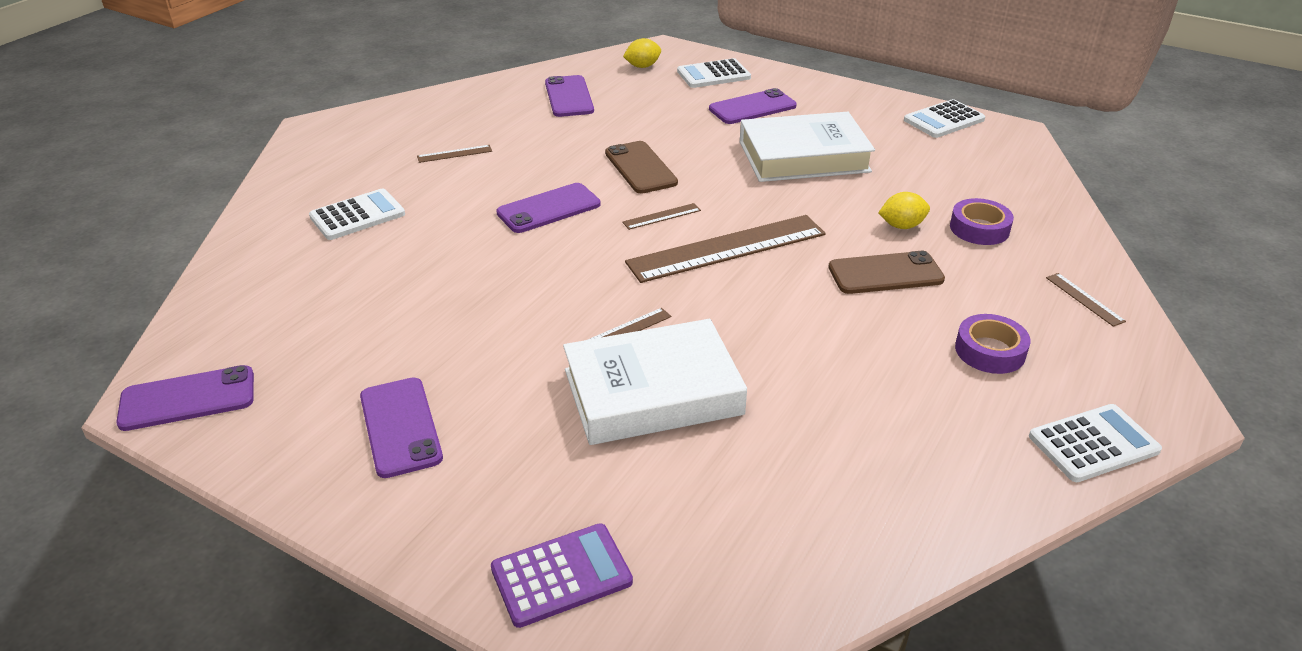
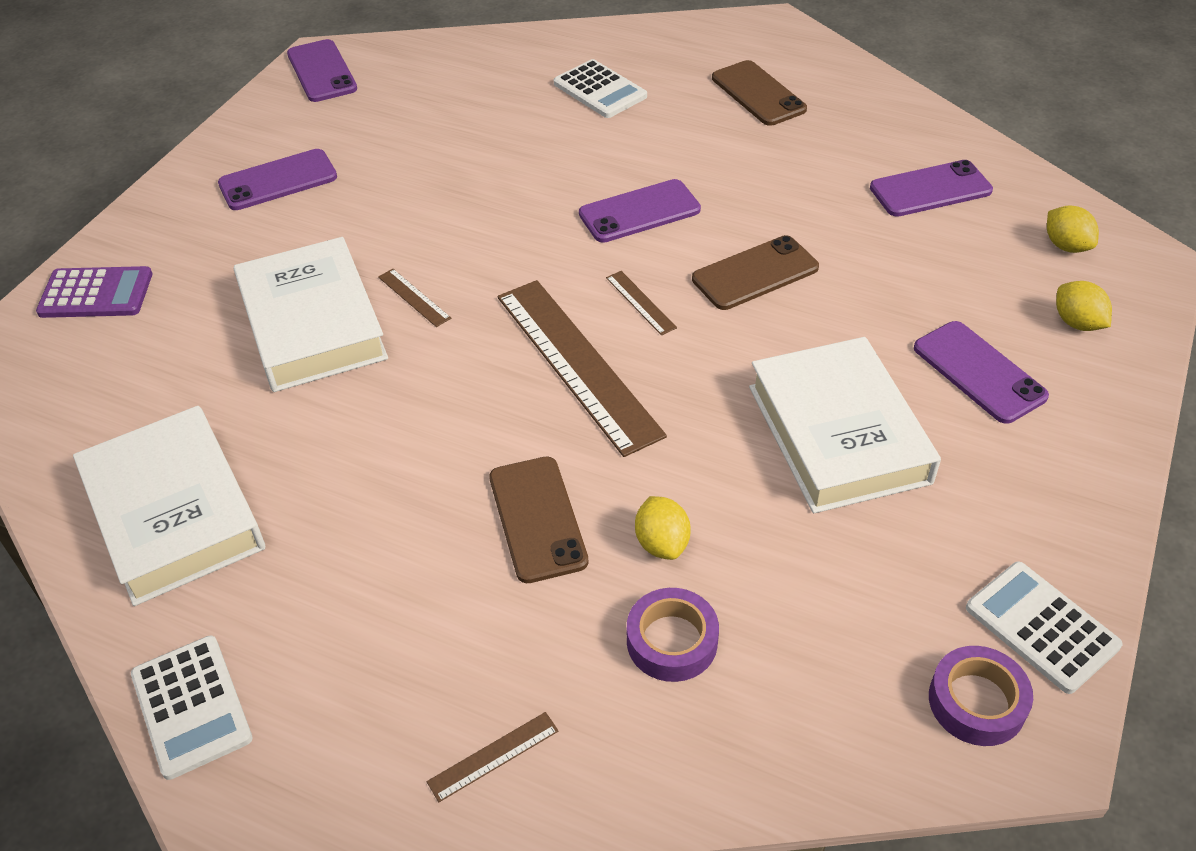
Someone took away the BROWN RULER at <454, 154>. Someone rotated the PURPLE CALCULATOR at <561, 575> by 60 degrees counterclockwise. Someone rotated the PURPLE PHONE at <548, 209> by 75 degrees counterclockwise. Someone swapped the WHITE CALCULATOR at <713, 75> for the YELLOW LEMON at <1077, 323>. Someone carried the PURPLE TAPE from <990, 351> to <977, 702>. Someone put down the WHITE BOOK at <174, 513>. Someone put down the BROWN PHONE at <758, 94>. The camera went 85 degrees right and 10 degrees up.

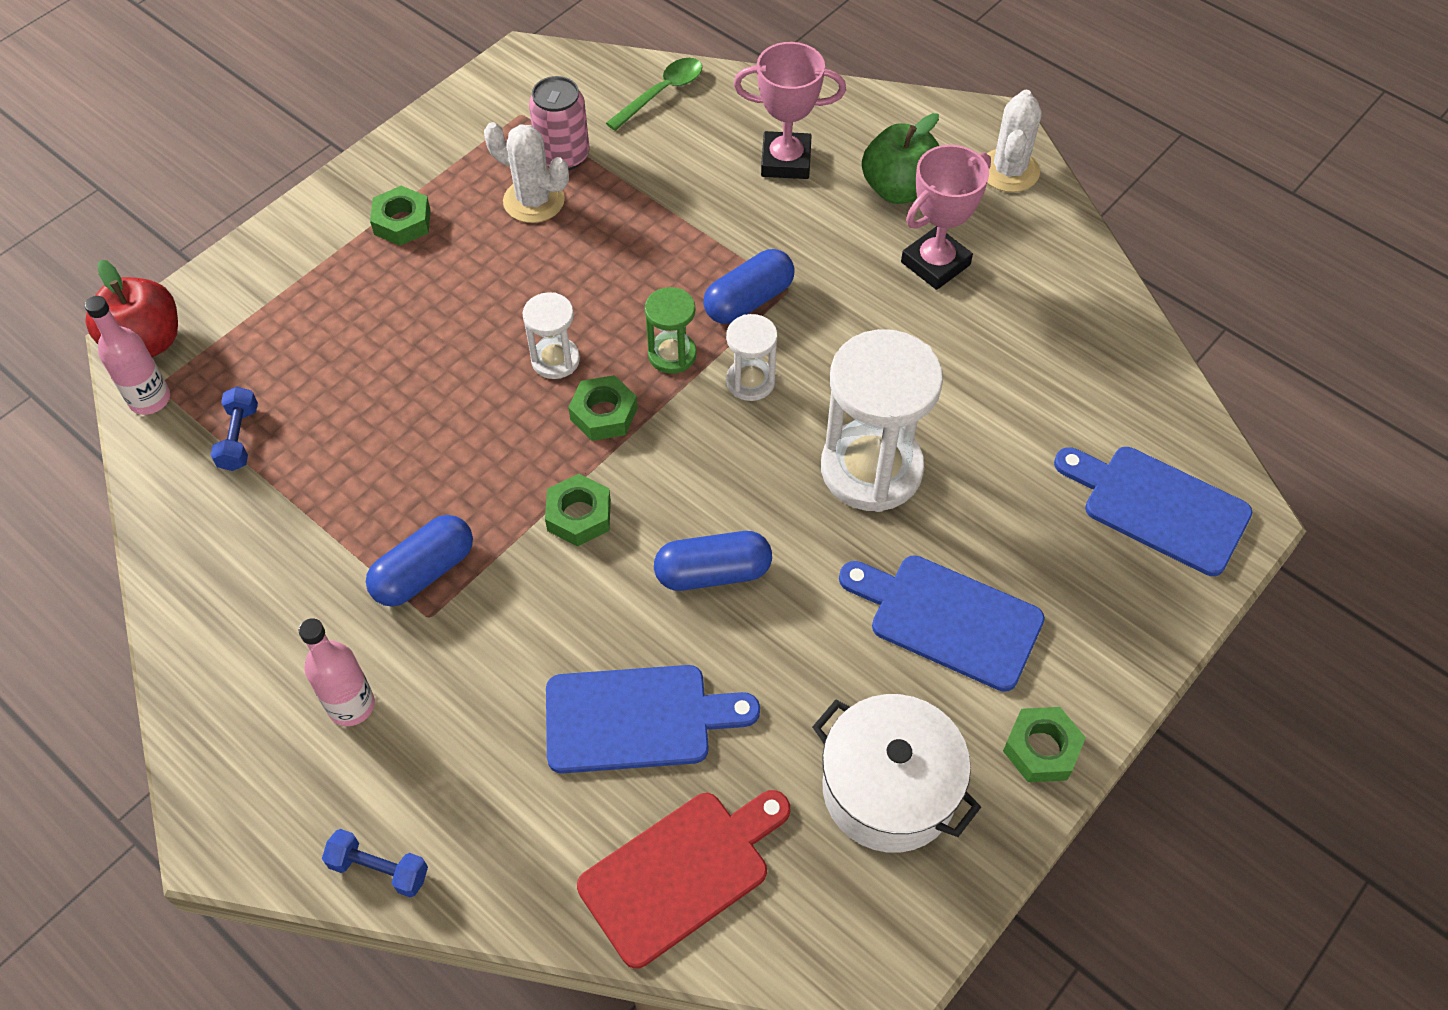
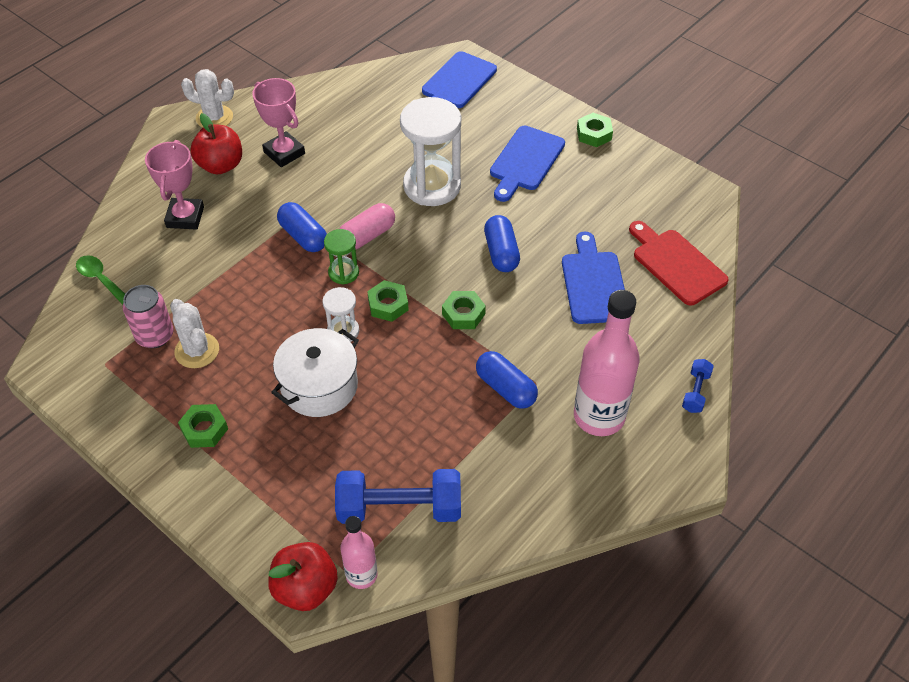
Someone scaled the BLUE DUMBBELL at <239, 438> by 2.07. Someone scaled the PINK BOTTLE at <351, 705> by 1.80. Someone rotated the WHITE CACTUS at <534, 201> by 60 degrees counterclockwise. Someone swapped the WHITE HOURGLASS at <750, 381> for the PINK CAPSULE at <367, 236>. Someone carried the WHITE POT from <889, 789> to <319, 386>. Someone repainted the GREEN APPLE at <899, 189>, which became the RED APPLE at <221, 165>. The camera went 90 degrees left and 5 degrees down.

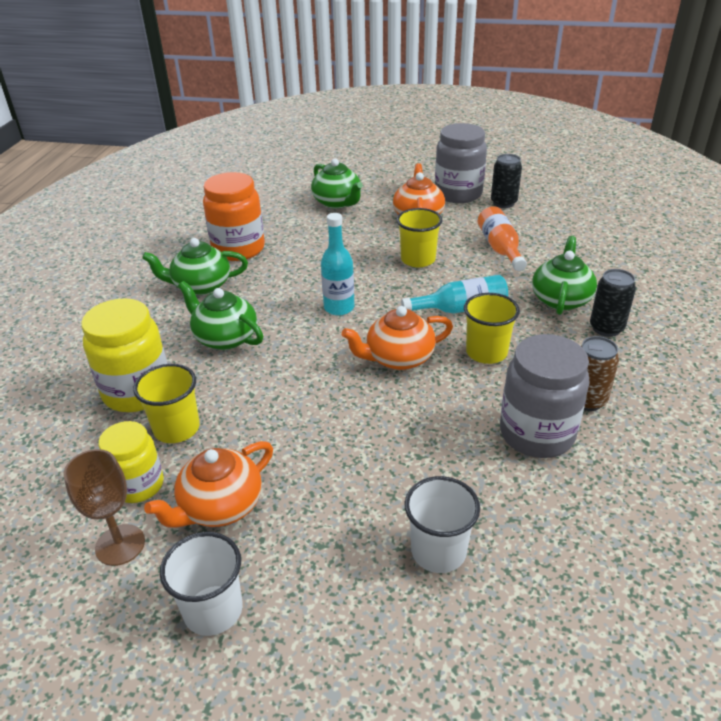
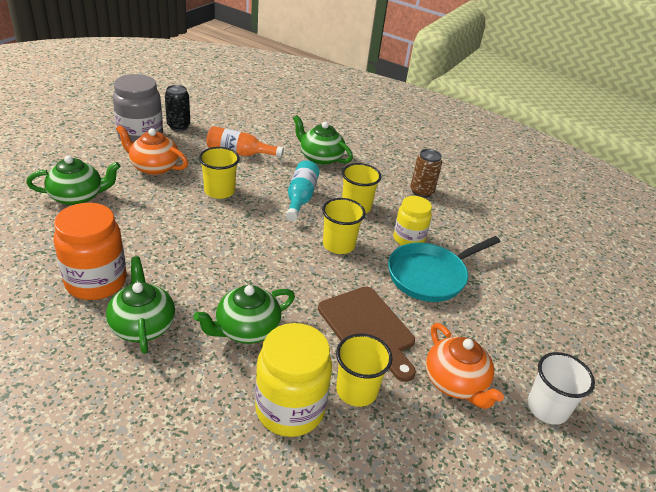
Someone took away the BROWN GOBLET at <120, 545>. Someone carried the YELLOW JAR from <138, 485> to <408, 239>. Someone rotated the GREEN TEAPOT at <201, 286> by 150 degrees clockwise. Someone took away the TURQUOISE BOTTLE at <339, 308>. Someone swapped the ORANGE TEAPOT at <398, 358> for the YELLOW CUP at <338, 245>. Someone took away the WHITE CUP at <438, 551>. Someone took away the GREY JAR at <536, 434>. Someone took away the BLACK CAN at <606, 328>. Someone put down the BROWN CUTTING BOARD at <368, 328>. Someone put down the TURQUOISE PAN at <430, 275>. The camera went 75 degrees left and 0 degrees up.

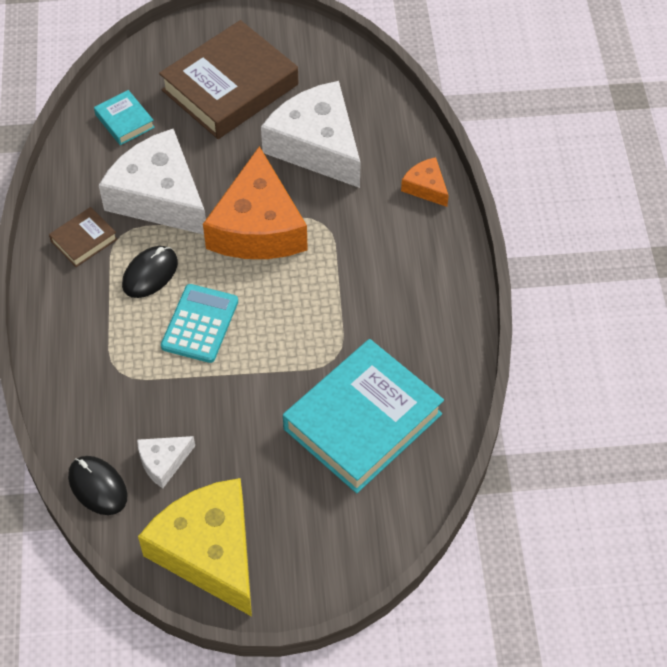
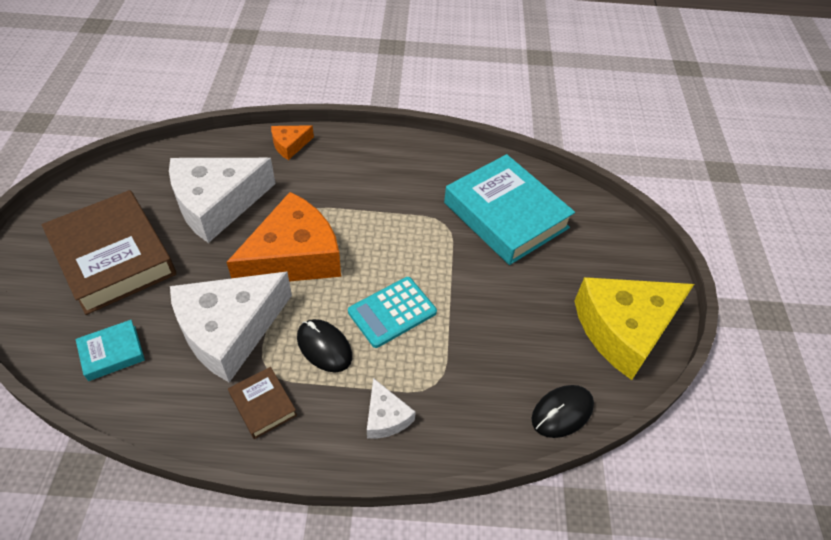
Someone carried the WHITE CHEESE from <163, 462> to <385, 417>. Someone rotated the TURQUOISE CALCULATOR at <200, 324> by 60 degrees counterclockwise. Someone rotated the ORANGE CHEESE at <257, 227> by 45 degrees counterclockwise. The camera went 85 degrees left and 5 degrees down.

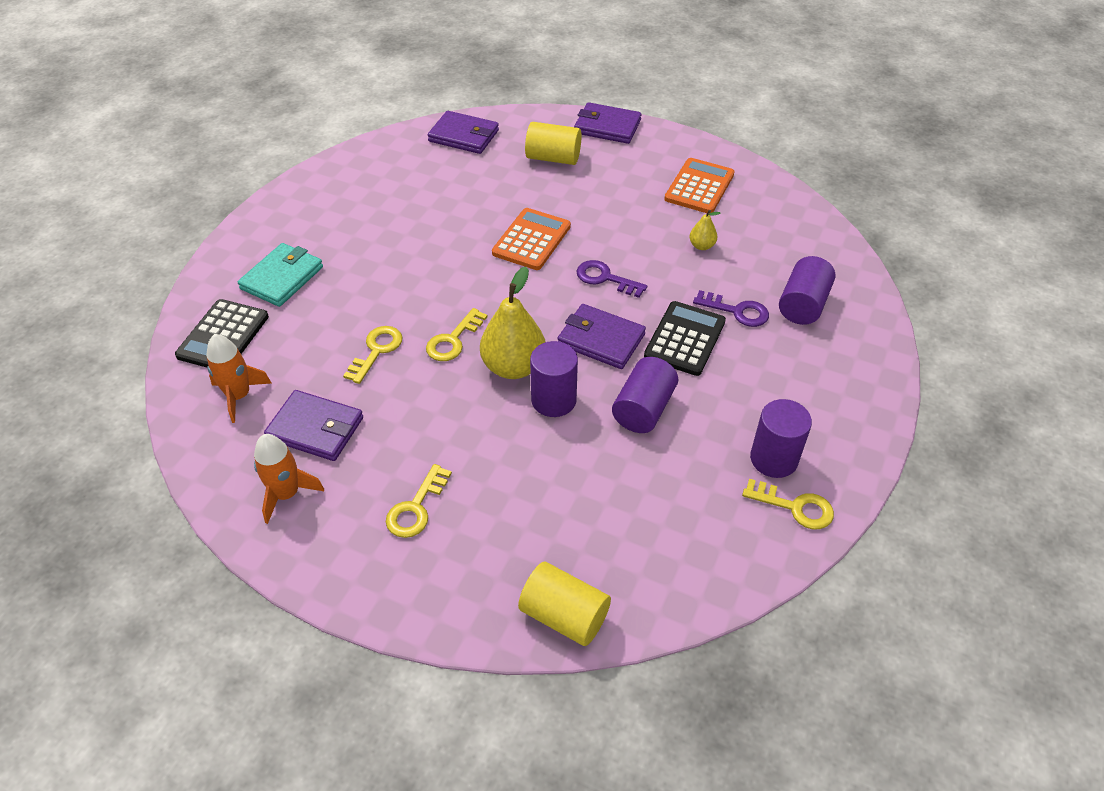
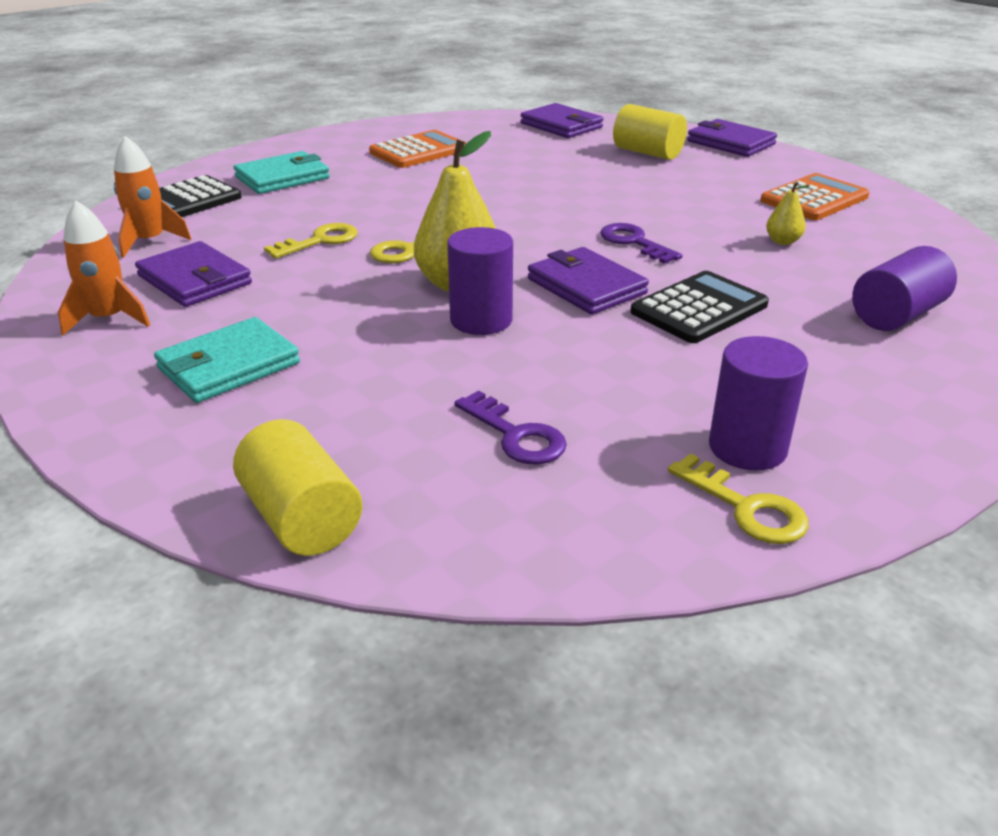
Someone swapped the YELLOW KEY at <416, 508> for the TURQUOISE WALLET at <229, 365>. Someone carried the ORANGE CALCULATOR from <531, 240> to <419, 151>. Someone took away the PURPLE CYLINDER at <643, 409>. Someone carried the PURPLE KEY from <737, 311> to <516, 435>. The camera went 25 degrees right and 15 degrees down.

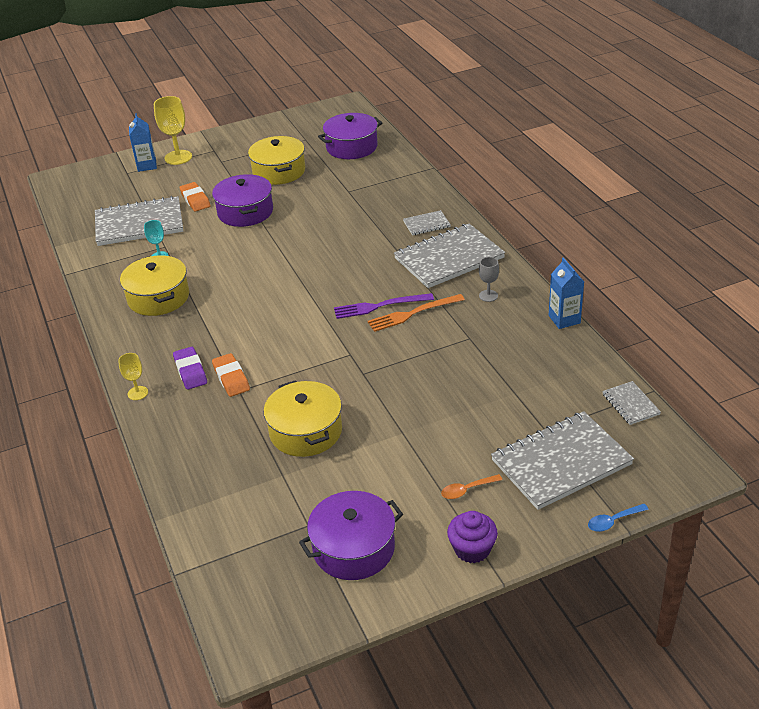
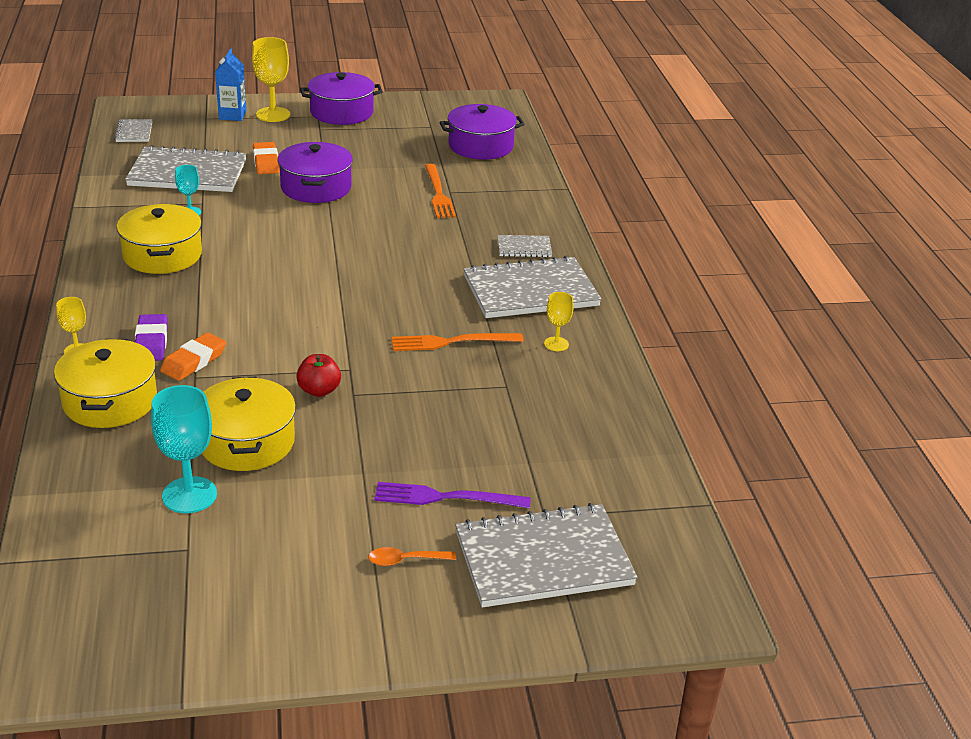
Someone rotated the ORANGE ERASER at <231, 378> by 45 degrees clockwise. Someone carried the YELLOW POT from <279, 171> to <110, 401>. Someone carried the PURPLE POT from <353, 548> to <341, 112>. Someone carried the PURPLE FORK from <380, 306> to <446, 497>. Someone took away the PURPLE CUPCAKE at <472, 549>. Someone repainted the GREY GOBLET at <488, 296>, which became the YELLOW GOBLET at <556, 344>. Someone took away the BLUE CARTON at <564, 319>. Someone took away the BLUE SPOON at <613, 521>. Someone carried the GREY NOTEBOOK from <630, 404> to <134, 132>. Someone put down the TURQUOISE GOBLET at <189, 495>. Someone put down the RED APPLE at <319, 390>. Someone put down the ORANGE FORK at <438, 193>. The camera went 10 degrees right and 5 degrees down.

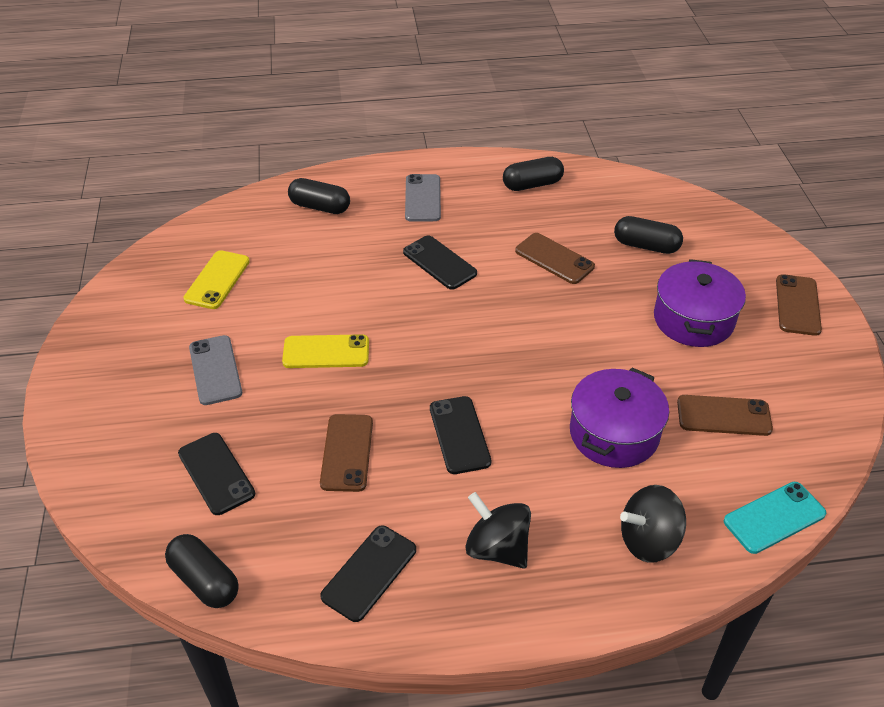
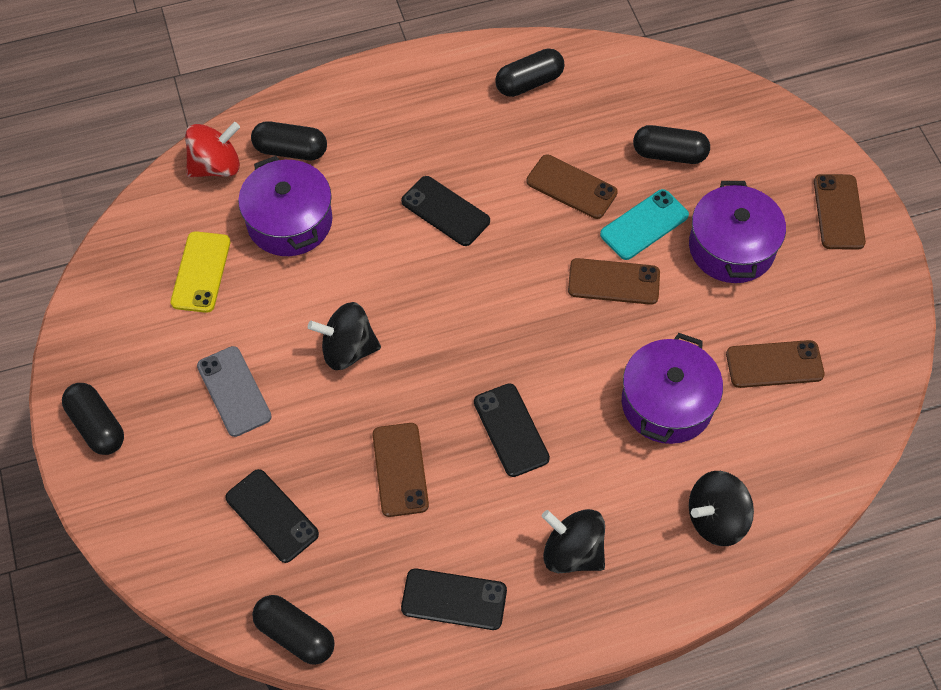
Someone swapped the YELLOW PHONE at <326, 352> for the BLACK SPINNING TOP at <348, 350>. Someone rotated the BLACK PHONE at <369, 573> by 75 degrees clockwise. Someone took away the GREY PHONE at <423, 198>. Someone carried the TURQUOISE PHONE from <774, 517> to <644, 225>. Someone put down the BLACK CAPSULE at <97, 426>. Someone put down the RED SPINNING TOP at <216, 166>. Someone put down the PURPLE POT at <289, 221>. Someone put down the BROWN PHONE at <613, 282>. The camera went 10 degrees left and 15 degrees up.

